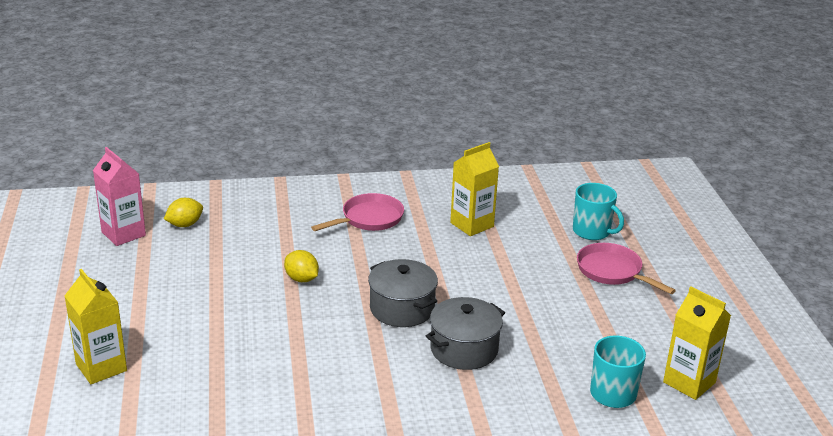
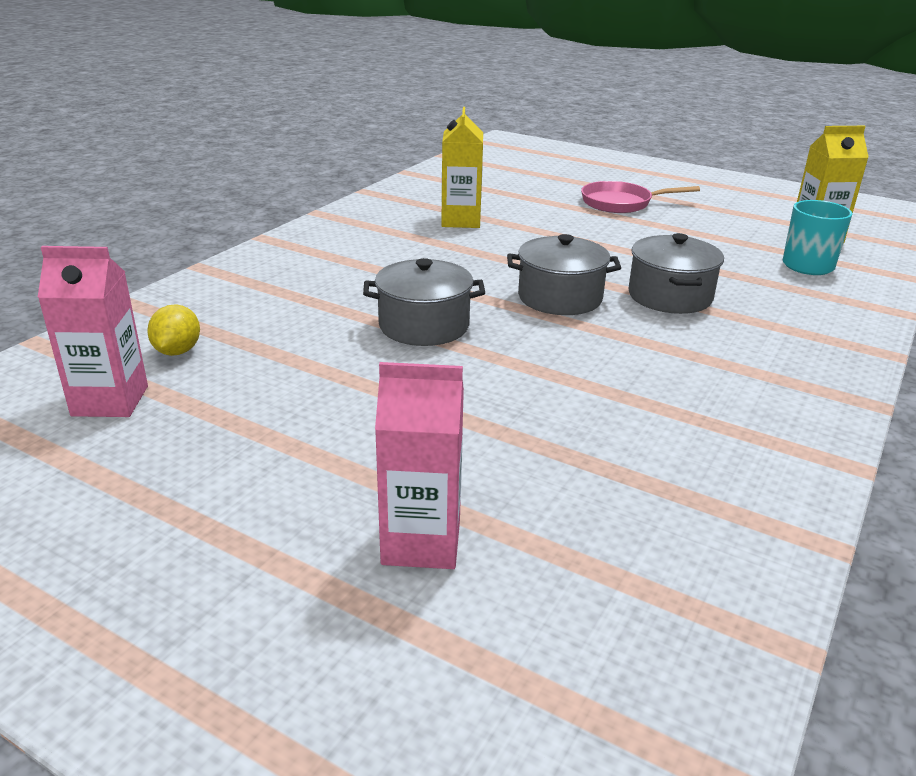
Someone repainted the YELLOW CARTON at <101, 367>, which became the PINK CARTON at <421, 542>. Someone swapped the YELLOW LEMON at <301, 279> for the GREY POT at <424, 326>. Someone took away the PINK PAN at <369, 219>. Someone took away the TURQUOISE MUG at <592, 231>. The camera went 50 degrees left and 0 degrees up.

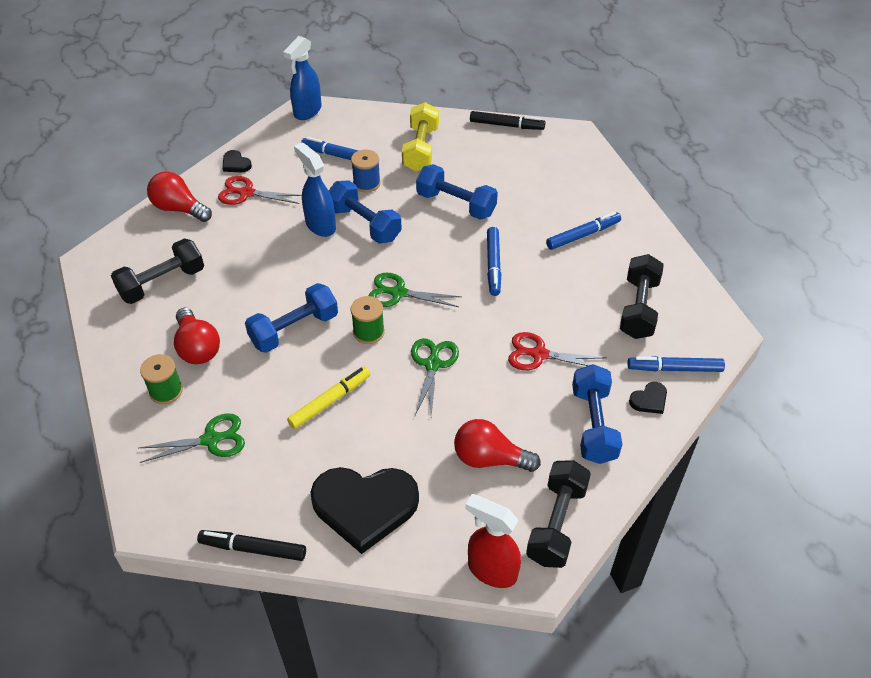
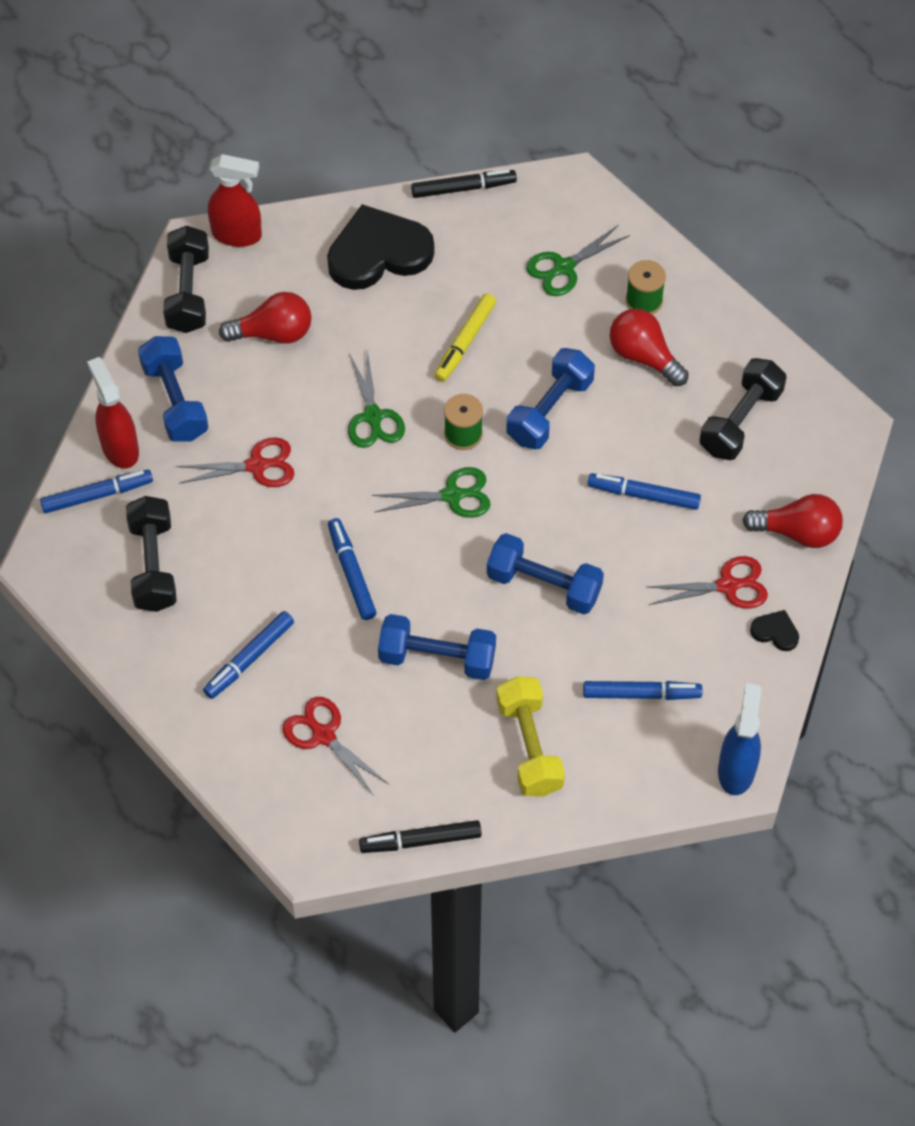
Someone took away the BLUE SPRAY BOTTLE at <320, 225>. Someone took away the BLUE SPOOL at <366, 183>. Someone swapped the BLACK HEART at <649, 400> for the RED SPRAY BOTTLE at <120, 448>. Someone put down the RED SCISSORS at <323, 735>. Someone put down the BLUE MARKER at <643, 495>. The camera went 160 degrees right and 10 degrees up.

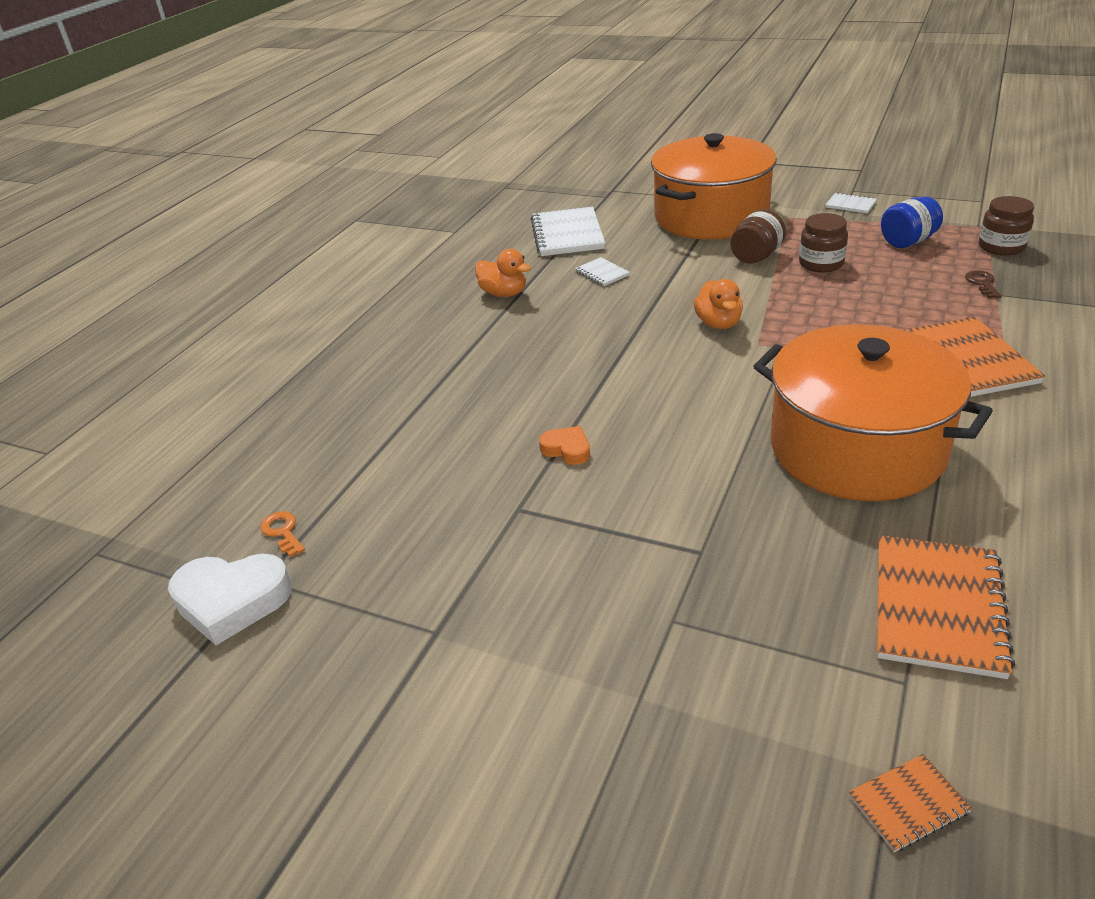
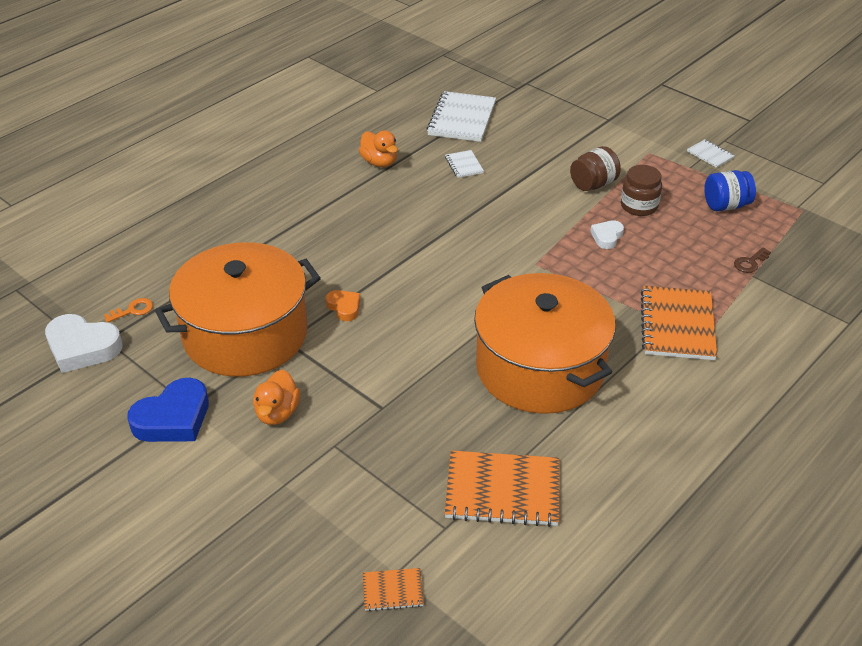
Someone rotated the ORANGE KEY at <283, 532> by 75 degrees clockwise. Someone carried the ORANGE POT from <711, 216> to <245, 334>. Someone carried the ORANGE DUCK from <718, 323> to <277, 413>. Someone rotated the ORANGE NOTEBOOK at <938, 607> by 60 degrees clockwise. Someone rotated the BROWN KEY at <982, 283> by 150 degrees counterclockwise. Someone took away the BROWN JAR at <1001, 247>. Someone put down the BLUE HEART at <173, 418>. Someone put down the WHITE HEART at <607, 237>. The camera went 15 degrees right and 5 degrees up.

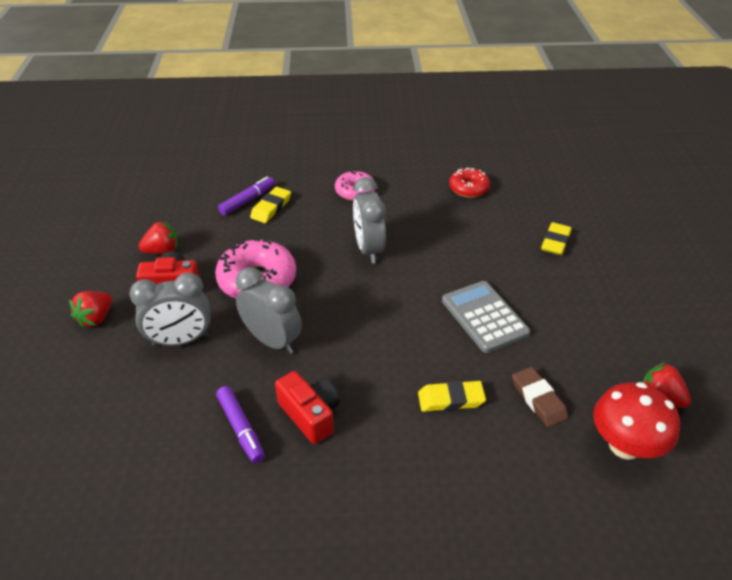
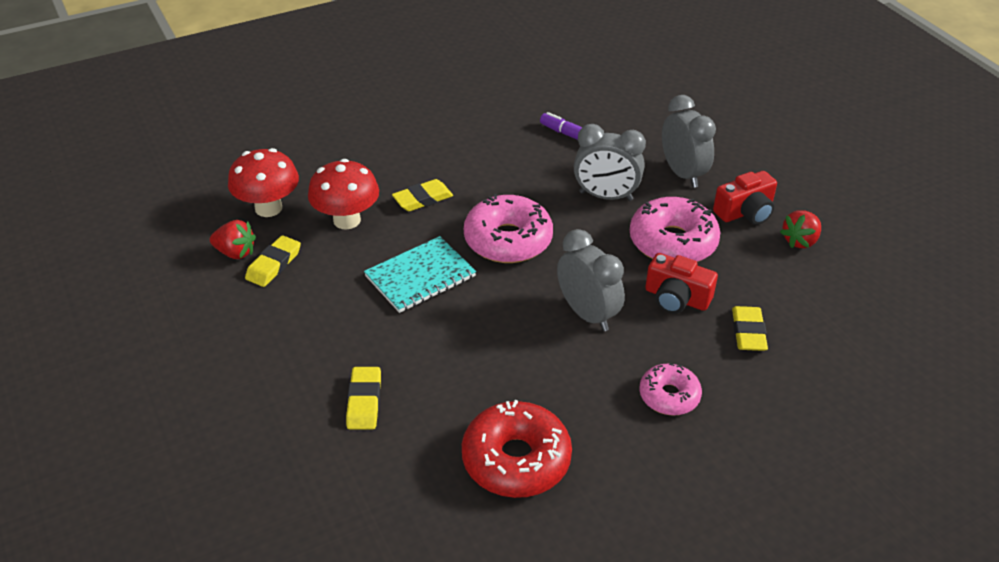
Someone took away the RED STRAWBERRY at <96, 318>. Someone rotated the GREY CLOCK at <180, 340> by 105 degrees clockwise. Someone took away the PURPLE MARKER at <247, 200>. Someone carried the RED CAMERA from <310, 414> to <676, 298>. Someone swapped the GREY CALCULATOR at <484, 317> for the TURQUOISE NOTEBOOK at <420, 276>. Someone scaled the RED DONUT at <468, 188> by 1.68. Someone swapped the BROWN ERASER at <538, 399> for the RED MUSHROOM at <347, 220>. Someone put down the YELLOW ERASER at <274, 264>. Someone put down the PINK DONUT at <508, 240>. The camera went 155 degrees right and 0 degrees up.

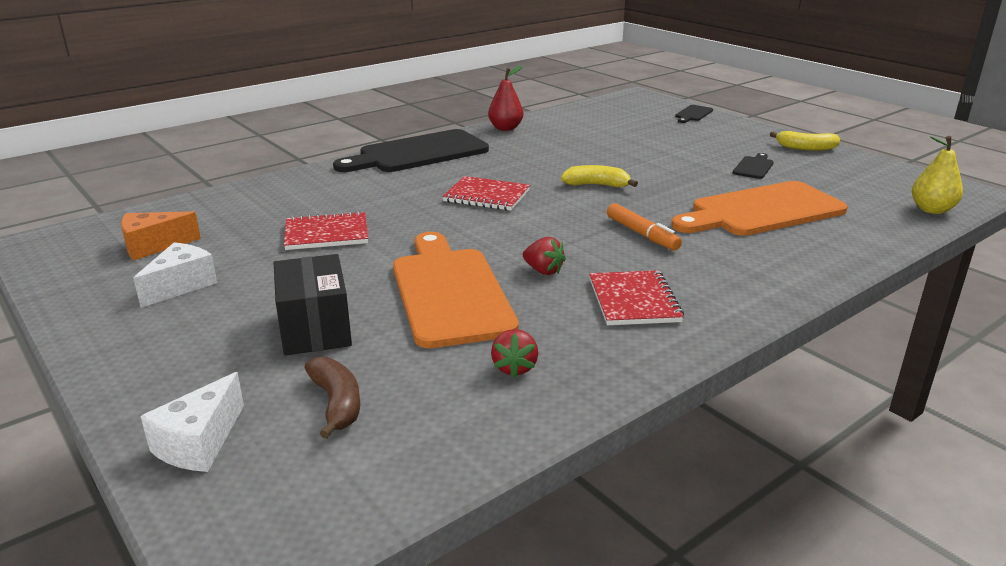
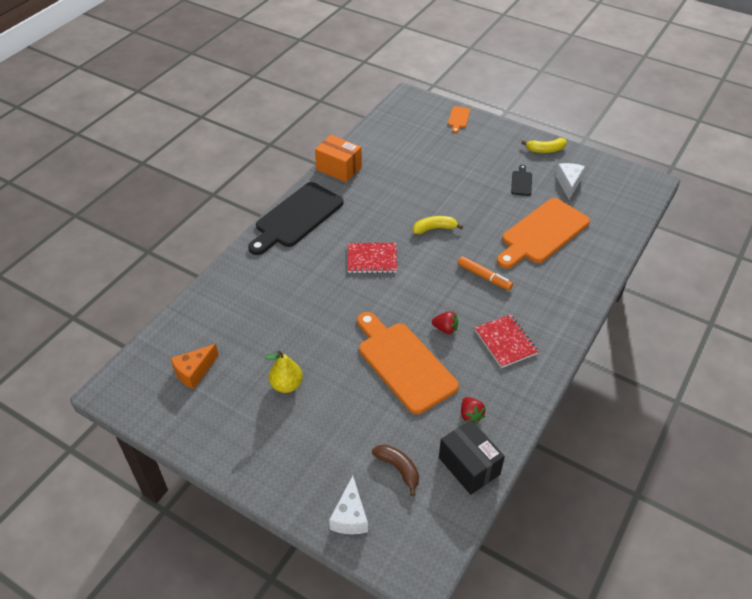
Someone carried the WHITE CHEESE from <181, 285> to <568, 184>. Someone carried the BLACK BOX from <315, 329> to <469, 466>. Someone took away the RED NOTEBOOK at <327, 234>. Someone swapped the RED PEAR at <505, 128> for the ORANGE BOX at <339, 168>. Someone repainted the BLACK CUTTING BOARD at <693, 114>, which became the ORANGE CUTTING BOARD at <458, 118>. Someone carried the YELLOW PEAR from <931, 210> to <286, 385>. The camera went 20 degrees left and 20 degrees up.

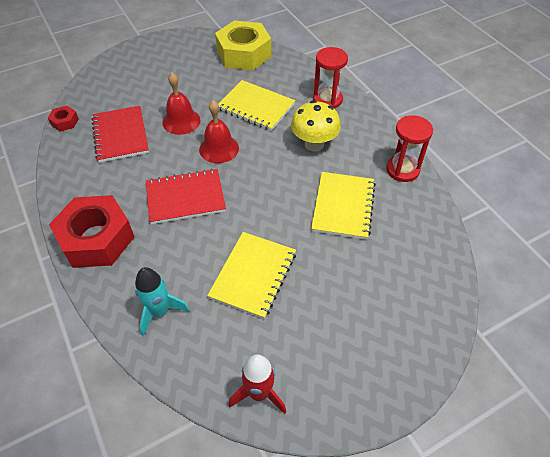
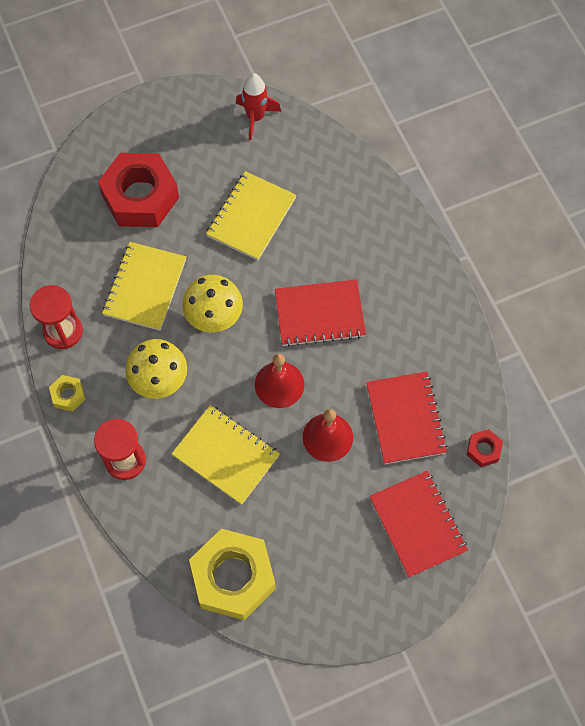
Someone carried the RED NUT from <96, 239> to <140, 197>. Someone took away the TURQUOISE ROCKET at <159, 311>. Someone put down the YELLOW NUT at <68, 395>. Someone put down the YELLOW MUSHROOM at <214, 317>. Someone put down the RED NOTEBOOK at <417, 524>. The camera went 175 degrees left and 15 degrees up.

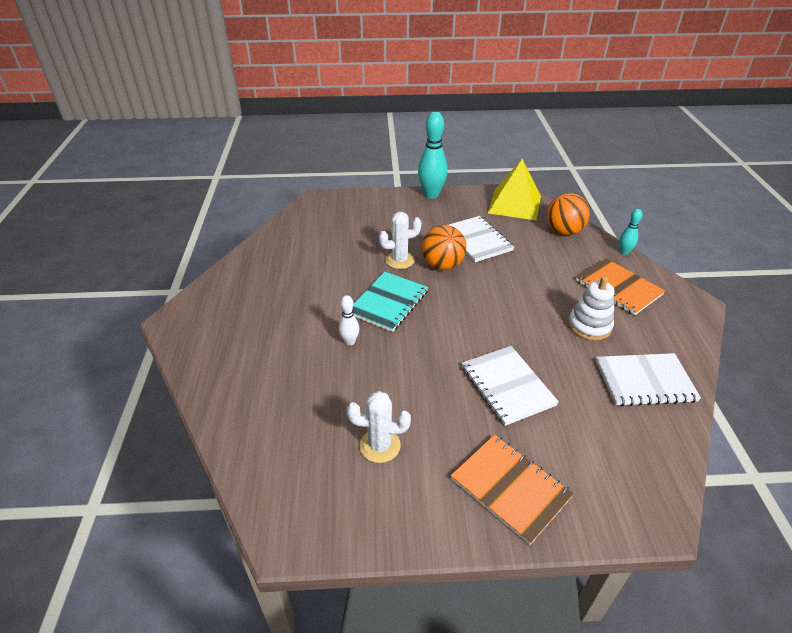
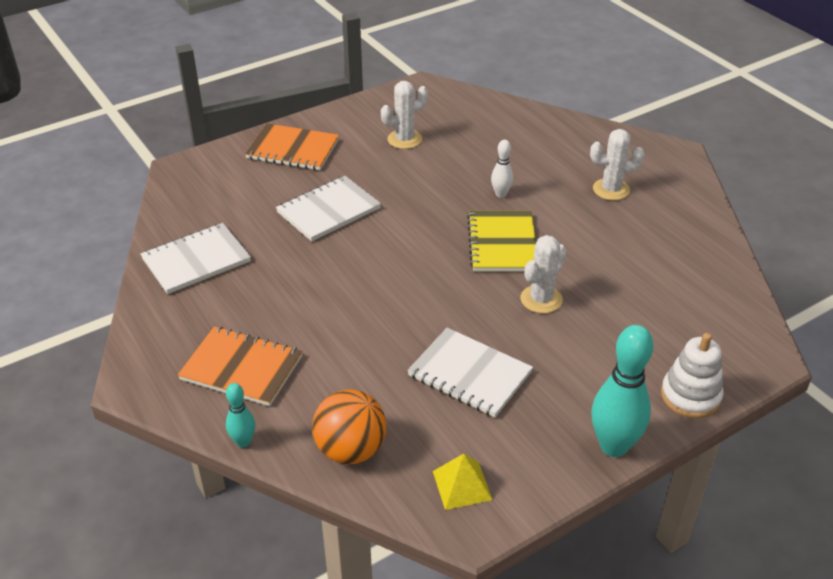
Someone repainted the TURQUOISE NOTEBOOK at <388, 302>, which became the YELLOW NOTEBOOK at <502, 243>. Someone took away the ORANGE BALL at <442, 265>. Someone rotated the WHITE NOTEBOOK at <507, 386> by 75 degrees counterclockwise. Someone scaled the YELLOW PYRAMID at <514, 204> by 0.52. Someone carried the WHITE STACKING TOY from <589, 326> to <690, 396>. Someone put down the WHITE CACTUS at <611, 189>. The camera went 150 degrees right and 0 degrees up.

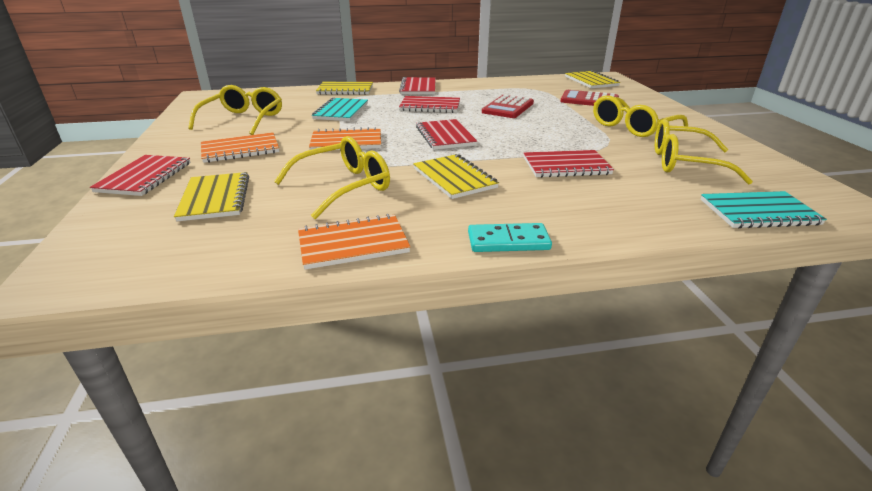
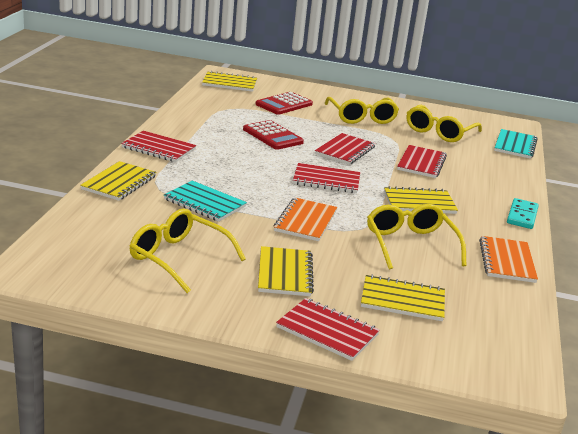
Someone repainted the ORANGE NOTEBOOK at <240, 150>, which became the YELLOW NOTEBOOK at <284, 273>. Someone carried the RED NOTEBOOK from <430, 106> to <345, 151>. The camera went 70 degrees left and 5 degrees down.

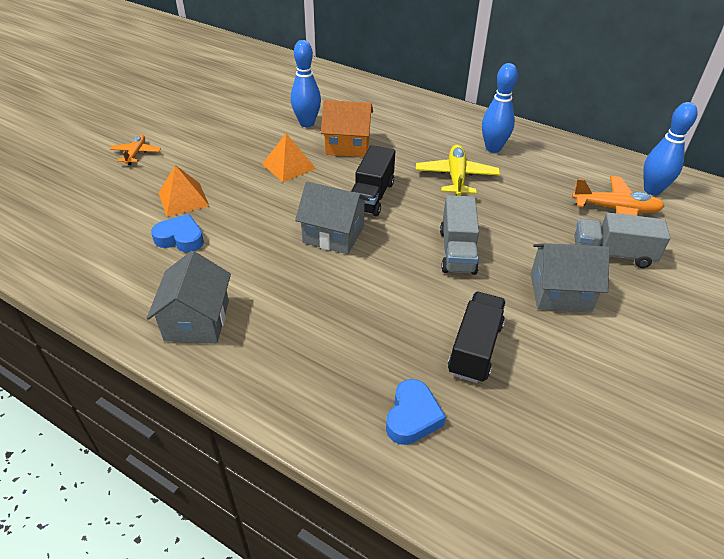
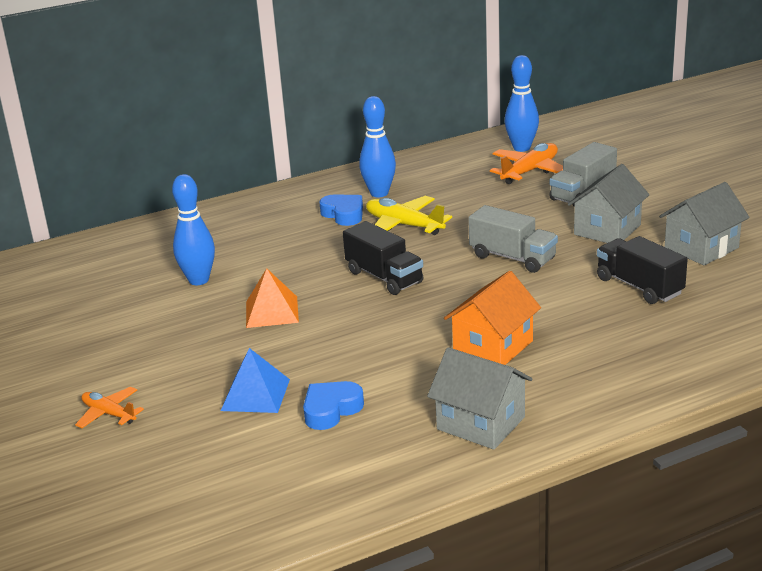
Someone repainted the ORANGE PYRAMID at <183, 199>, which became the BLUE PYRAMID at <255, 394>. Someone carried the GREY HOUSE from <333, 234> to <701, 248>. Someone carried the ORANGE HOUSE from <347, 145> to <493, 346>. Someone carried the BLUE HEART from <412, 416> to <344, 214>. The camera went 55 degrees left and 15 degrees down.

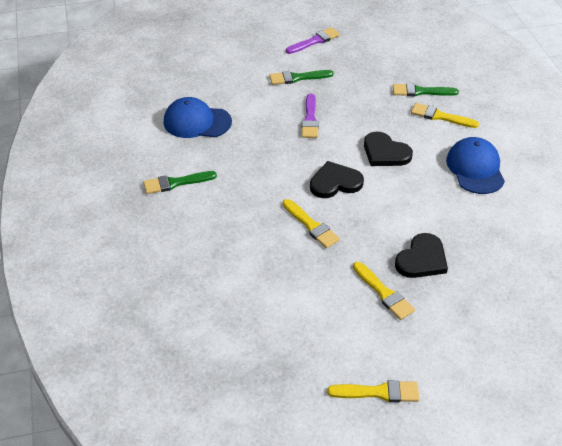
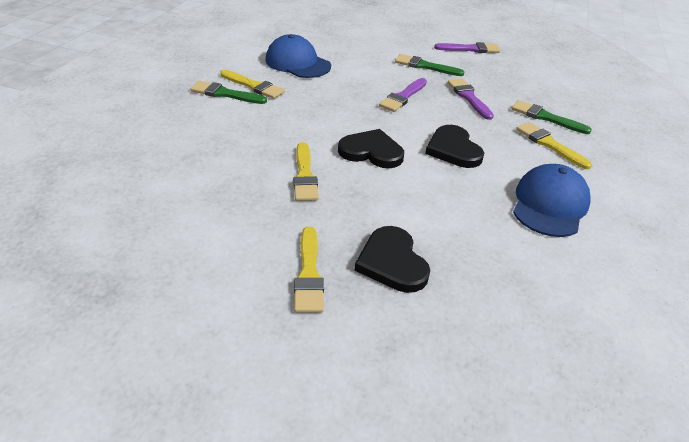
Someone carried the YELLOW BRUSH from <378, 392> to <254, 86>. Someone rotated the BLACK HEART at <422, 259> by 90 degrees clockwise. Someone put down the PURPLE BRUSH at <469, 97>. The camera went 30 degrees right and 5 degrees down.

